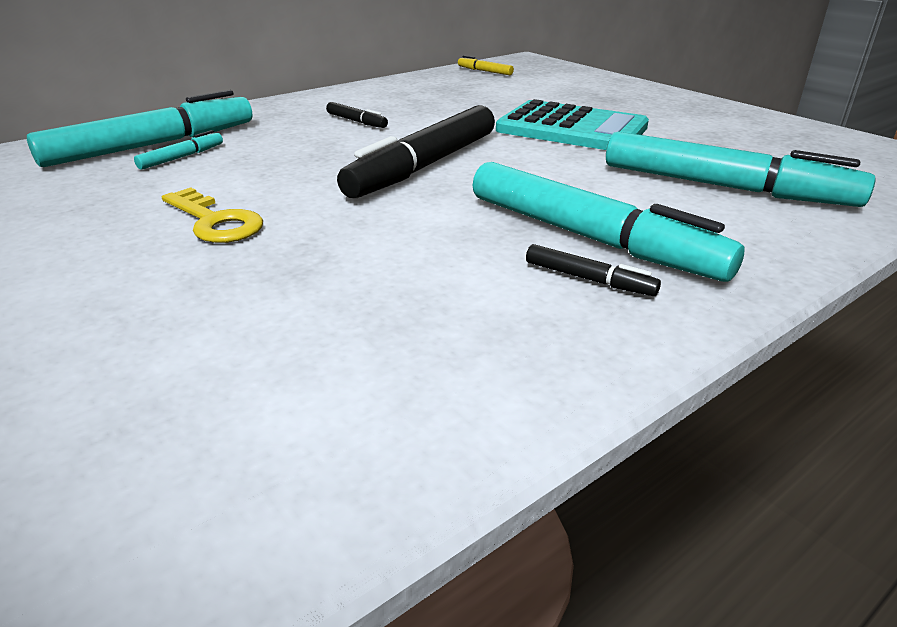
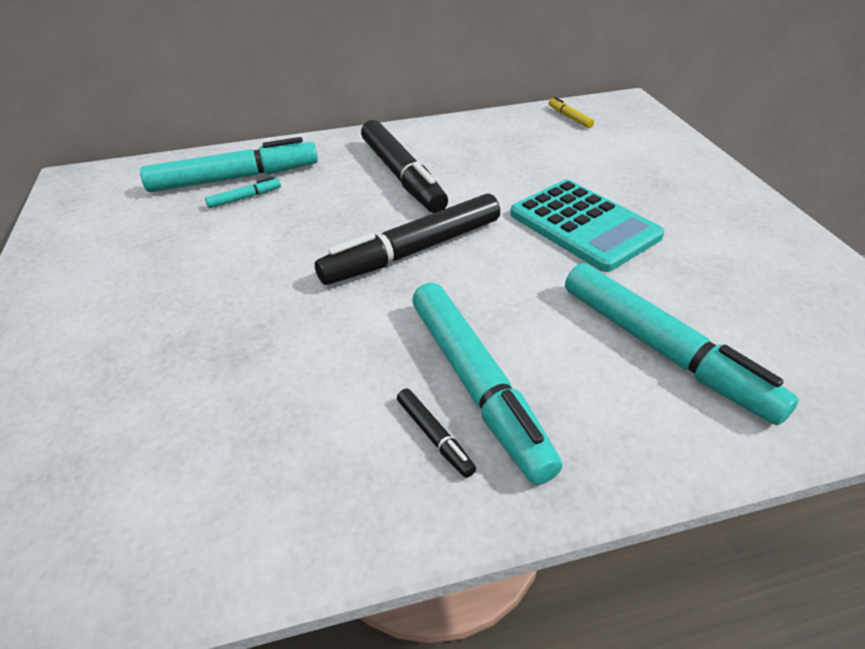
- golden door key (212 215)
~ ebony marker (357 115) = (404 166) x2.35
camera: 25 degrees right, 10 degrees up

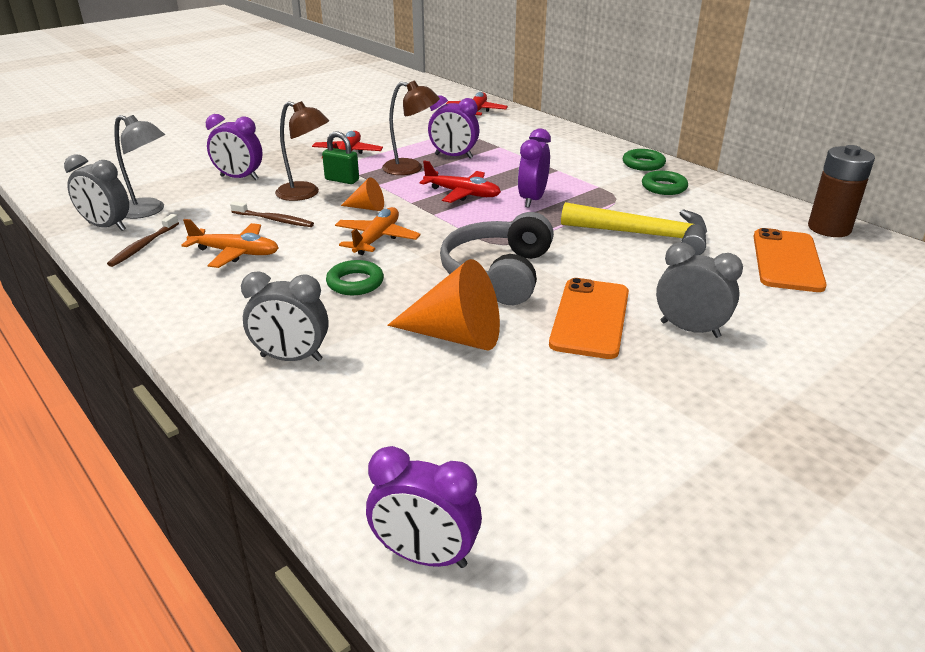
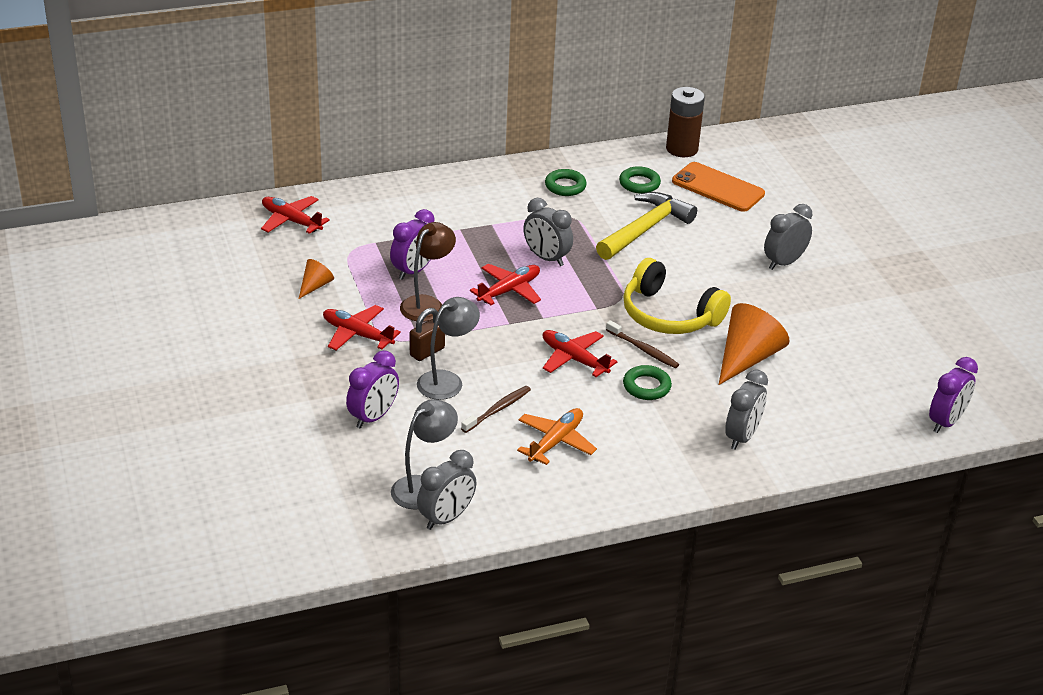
~ brown tooth brush (143 240) to (642 344)
~ brown desk lamp (302 151) to ash-grey desk lamp (448 348)
~ emerald padlock (340 157) to brown padlock (427 334)
~ orange-coloured aeroplane (378 231) to scarlet aeroplane (579 353)
~ orange-coloured solid cone (362 194) to (316 279)
~ ash-grey headphones (497 258) to golden headphones (677 296)
~ violet bedside clock (534 168) to ash-grey bedside clock (548 232)
- orange-coloured phone (589 318)
~ emerald hoop (644 160) to (640 180)
camera: 70 degrees left, 5 degrees up

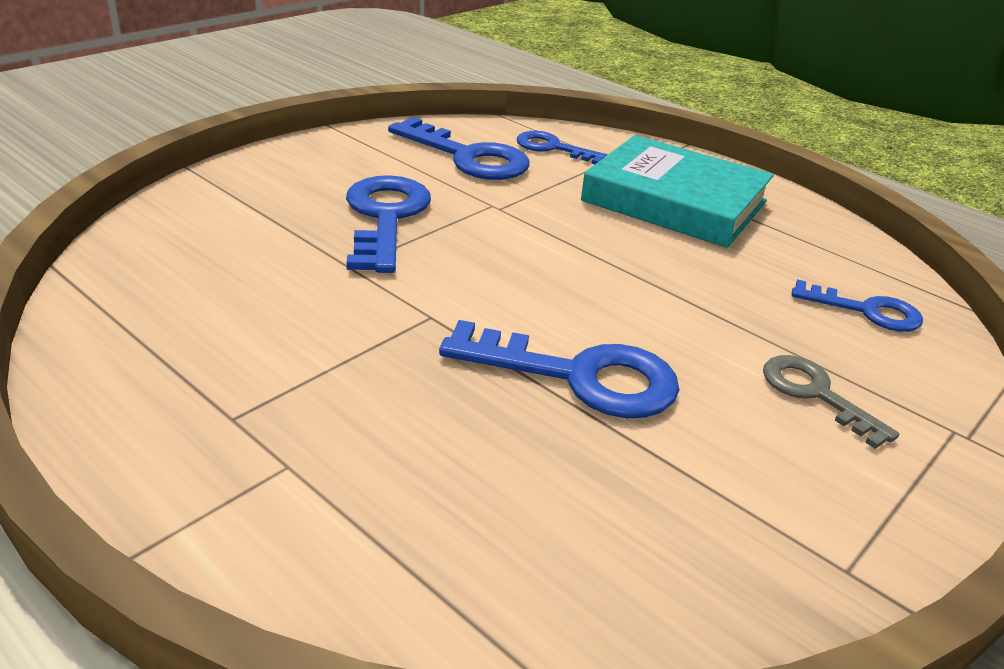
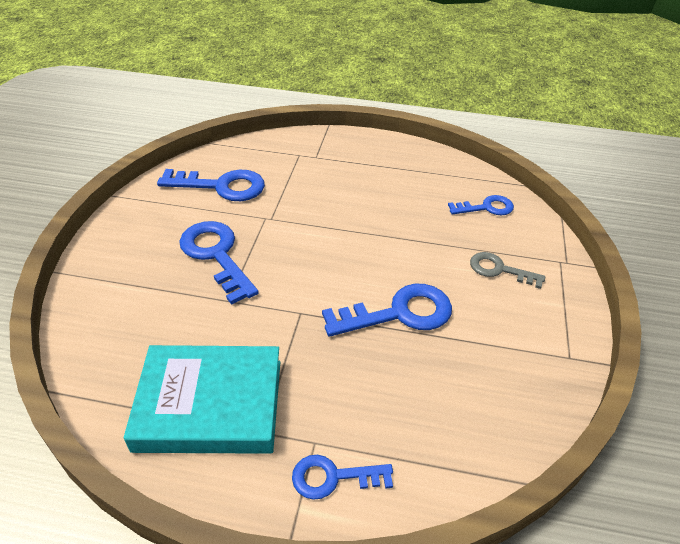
~ cobalt door key (562 147) to (342 477)
~ teal hardback (677 191) to (202 399)
camera: 30 degrees left, 10 degrees up

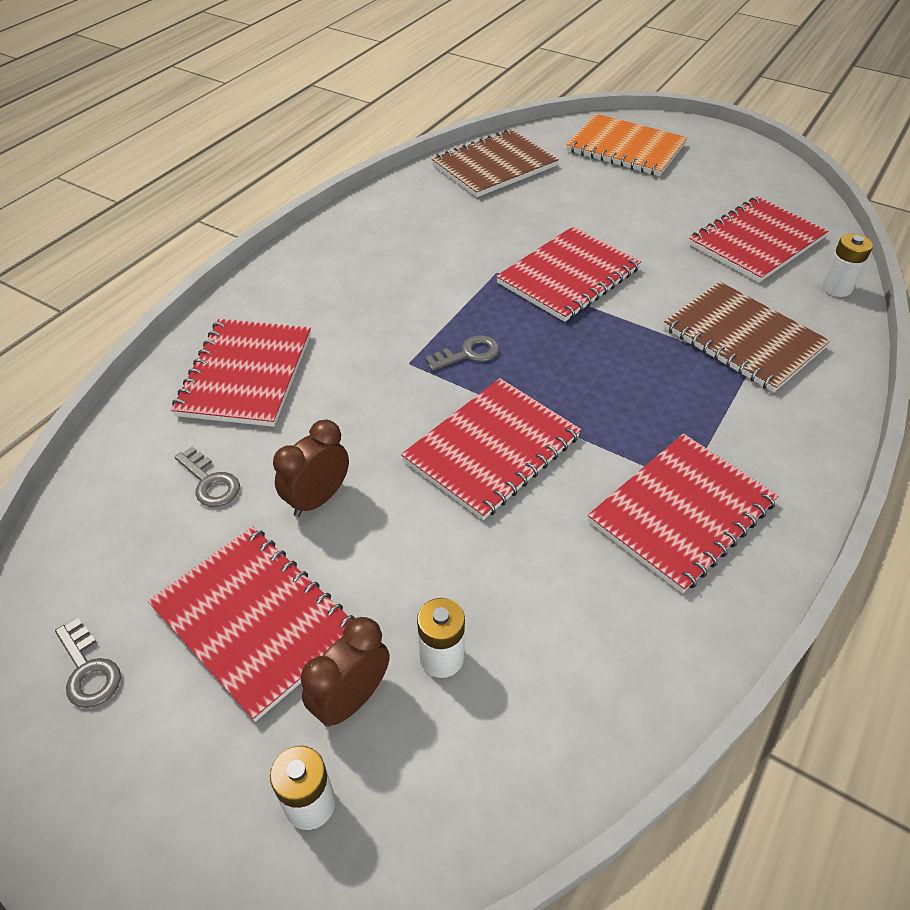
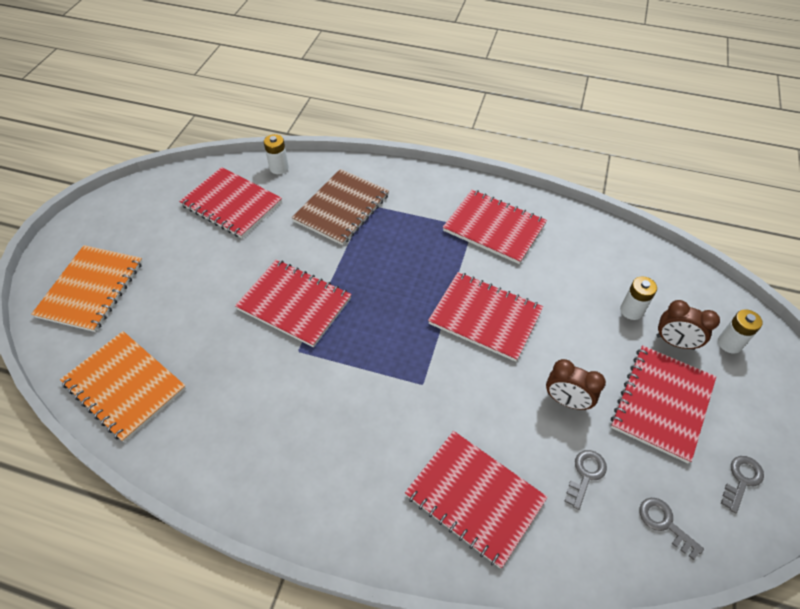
~ scarlet exercise book (241 373) = (476 500) 45 degrees clockwise
~ ash-grey door key (462 353) to (671 529)
~ brown exercise book (495 163) to orange-coloured exercise book (123 386)
camera: 105 degrees left, 5 degrees up

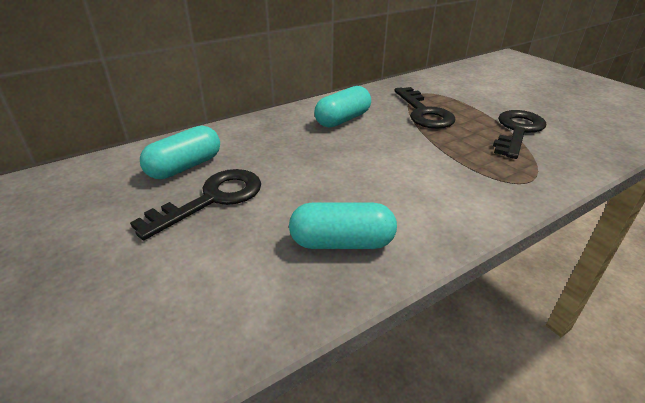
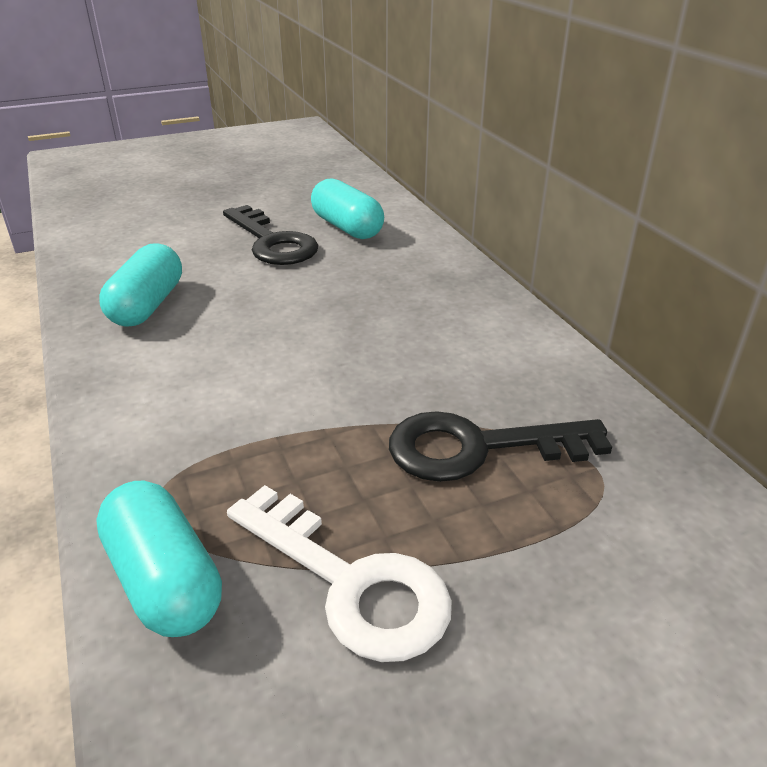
~ teal pill shape (342 107) to (159 559)
~ ebony door key (519 134) to pure white door key (339 573)
camera: 100 degrees right, 0 degrees up

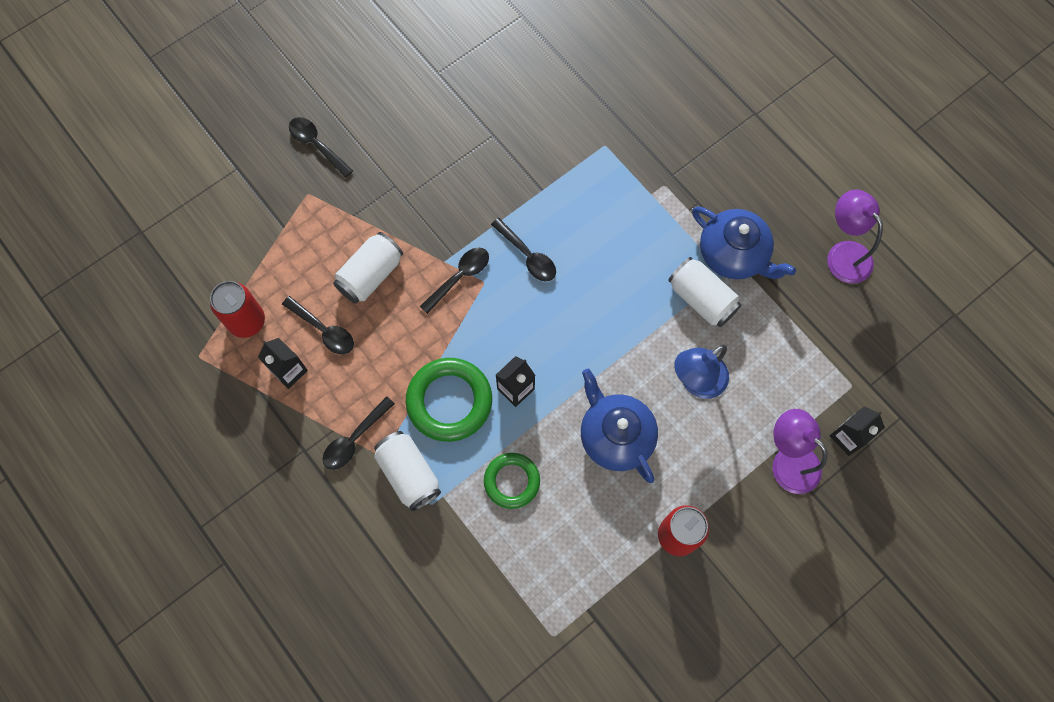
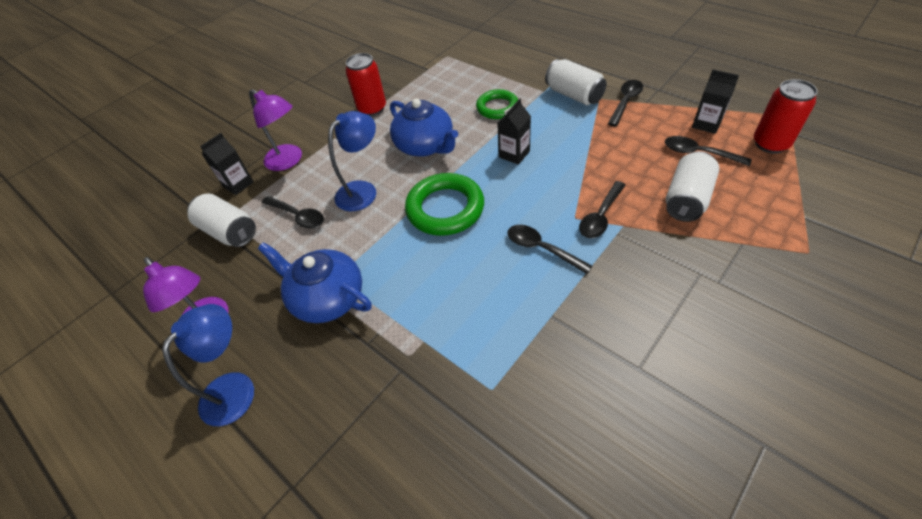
~ ebony teaspoon (321 147) to (292 212)
~ emerald hoop (449 400) to (444 204)
~ pure white soda can (705 292) to (221 220)
+ cobalt desk lamp (208 365)
camera: 175 degrees right, 20 degrees down

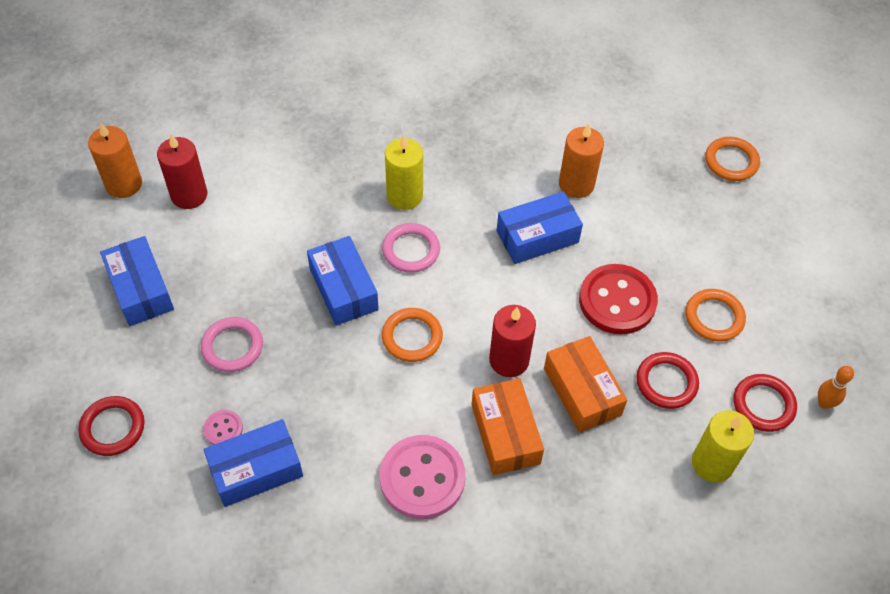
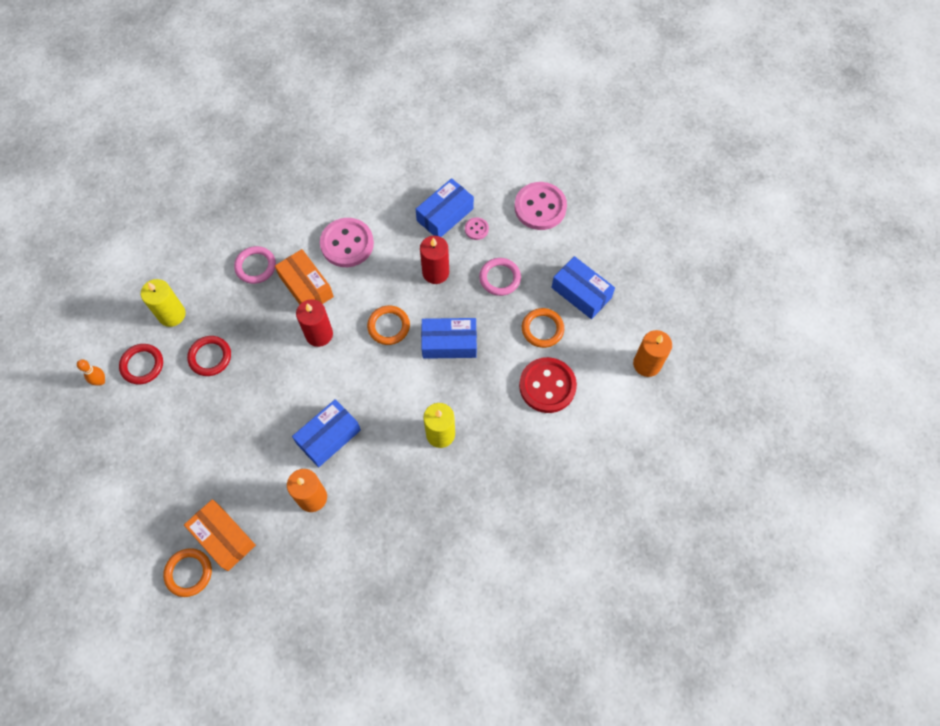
~ scarlet hoop (111 426) to rosy button (540 206)
~ scarlet pillar candle (182 171) to (434 260)
~ cobalt box (343 281) = (449 338) 45 degrees counterclockwise
~ rosy hoop (411 248) to (255 265)
~ orange-coloured box (585 384) to (220 535)
~ scarlet button (618 299) to (548 385)
~ orange-coloured hoop (715 315) to (543 328)
camera: 160 degrees right, 10 degrees up

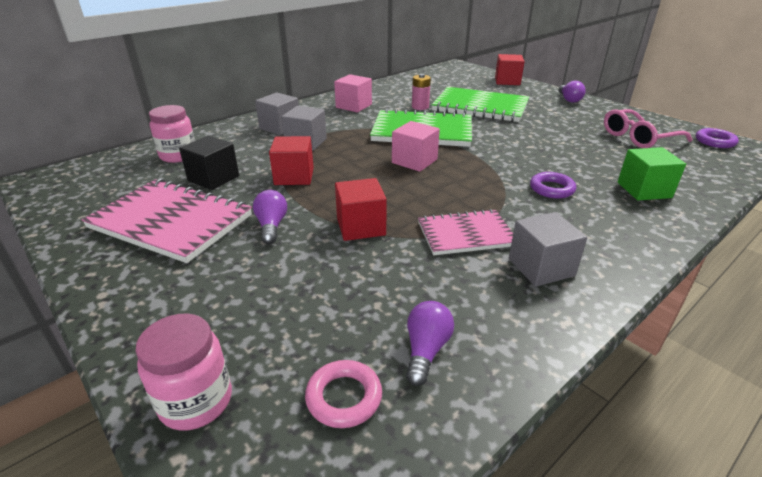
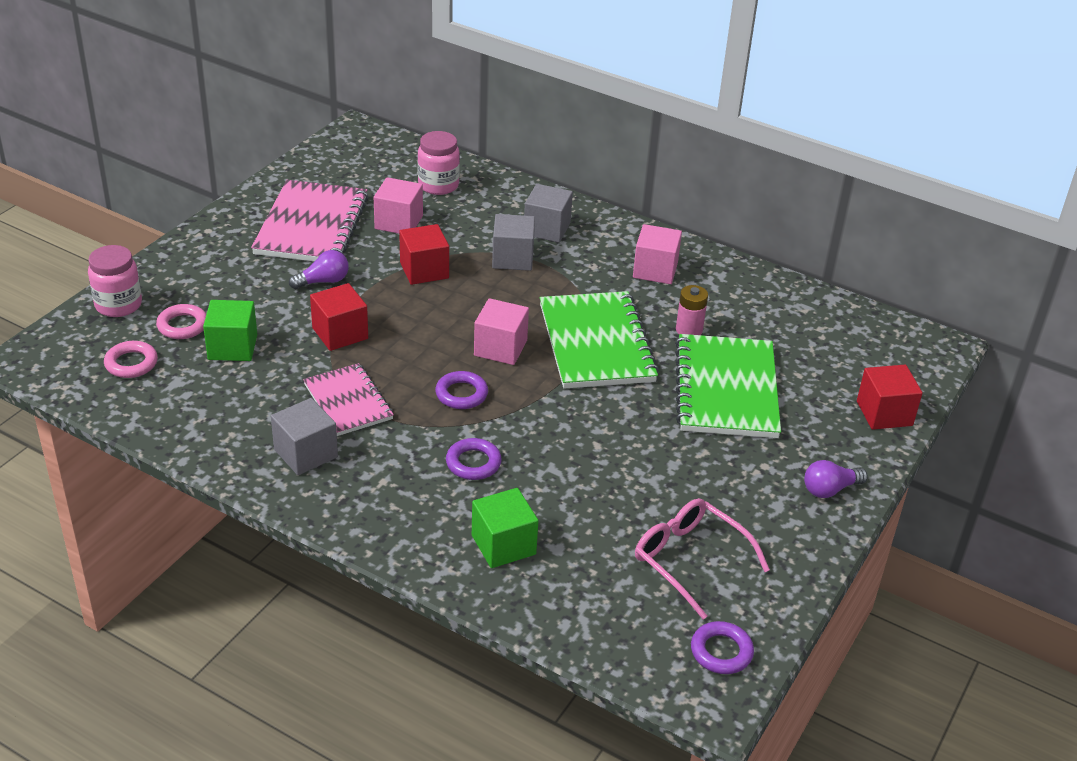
~ ebony cube (209 163) to rosy cube (398 205)
- violet light bulb (430 343)
+ rosy hoop (181 321)
+ emerald cube (230 330)
+ violet hoop (461 390)
camera: 70 degrees right, 5 degrees up

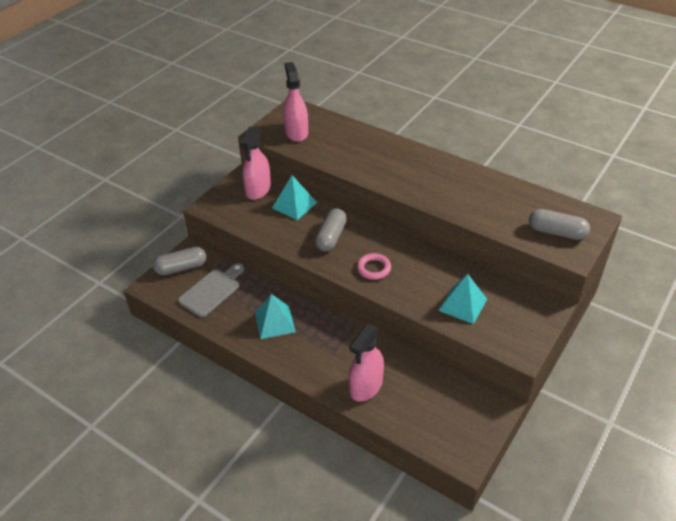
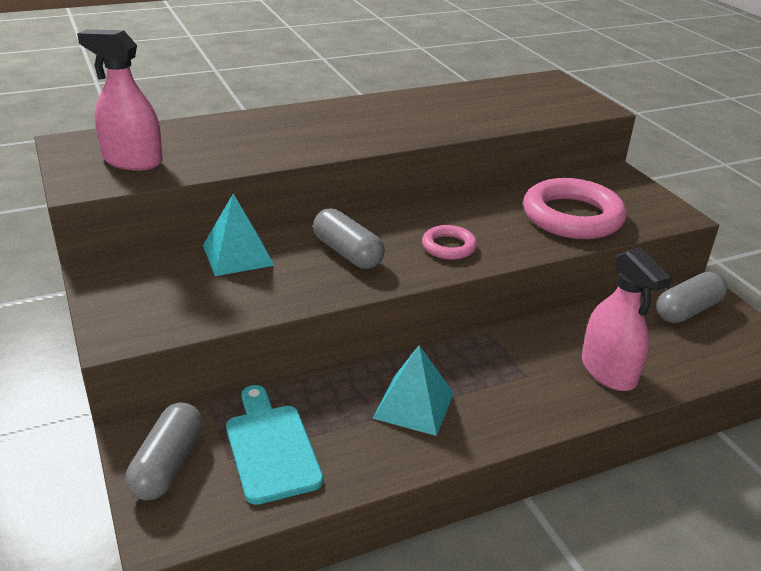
~ ash-grey cutting board (211 290) to teal cutting board (274 445)
- rosy spray cleaner (255 163)
~ teal pyramid (462 299) to rosy hoop (575 208)
~ ash-grey pill shape (559 224) to (692 297)
camera: 60 degrees left, 10 degrees down

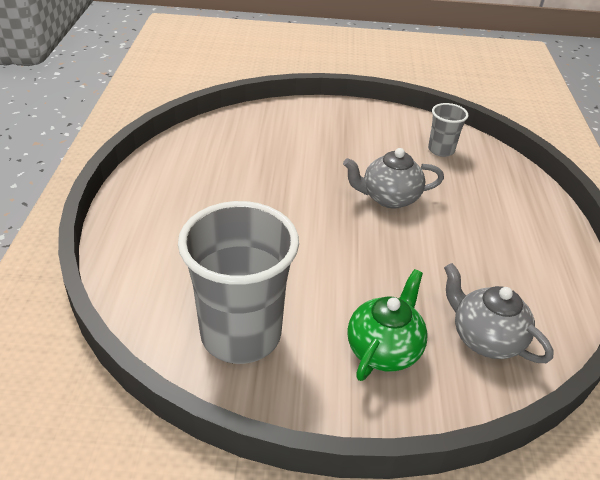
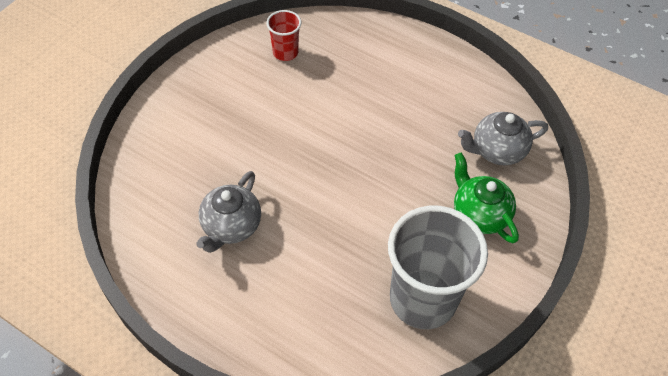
~ ash-grey tea pot (393 178) to (228 212)
~ ash-grey tumbler (448 130) to scarlet tumbler (283 35)
camera: 60 degrees left, 15 degrees up

